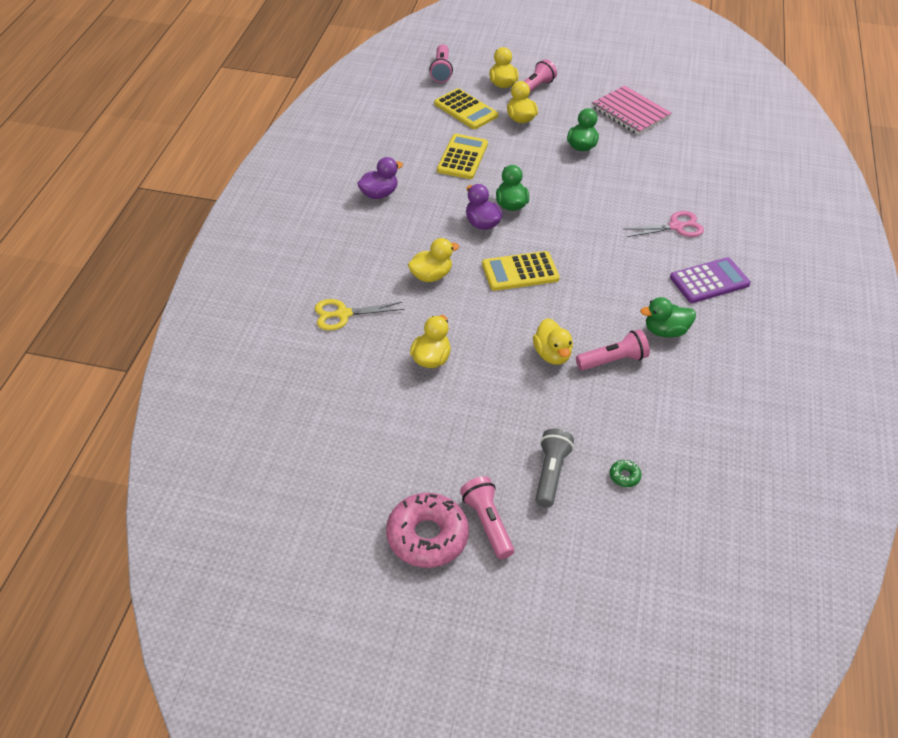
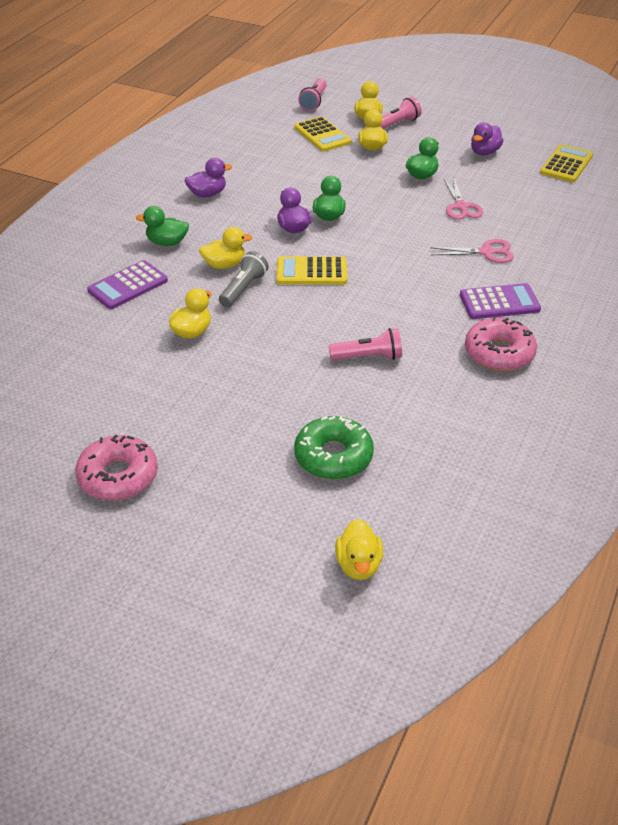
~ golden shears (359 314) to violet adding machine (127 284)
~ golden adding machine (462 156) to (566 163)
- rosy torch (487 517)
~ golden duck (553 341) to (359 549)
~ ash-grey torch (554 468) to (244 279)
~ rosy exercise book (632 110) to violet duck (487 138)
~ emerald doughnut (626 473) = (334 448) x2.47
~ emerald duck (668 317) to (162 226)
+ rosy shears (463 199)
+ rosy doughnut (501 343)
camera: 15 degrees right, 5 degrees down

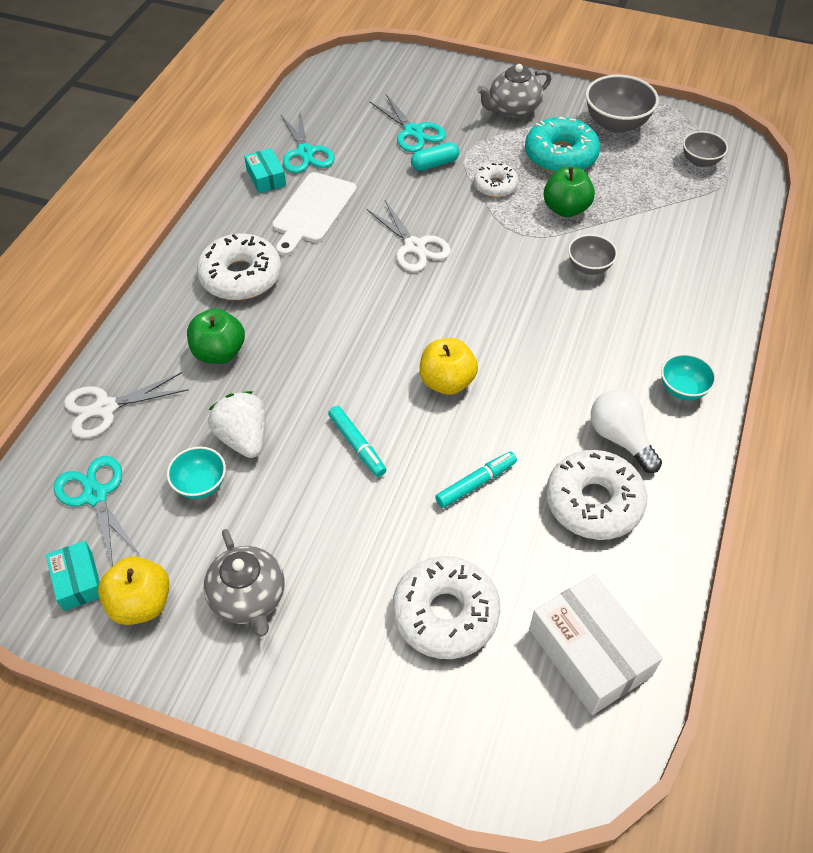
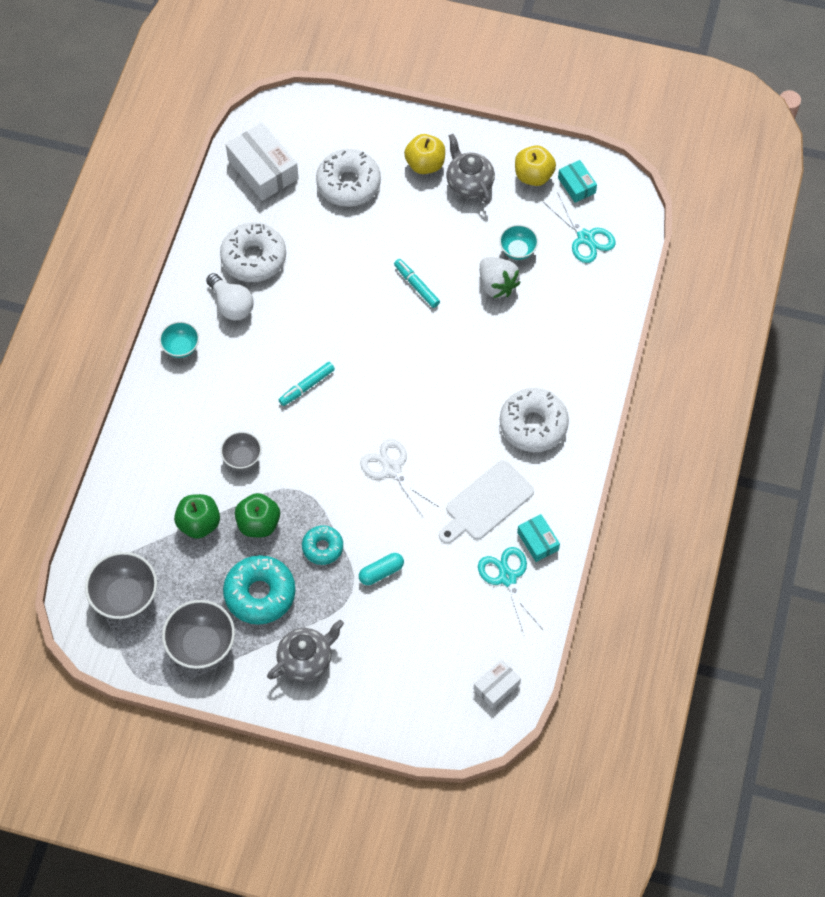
- pure white shears (126 405)
~ emerald apple (216 336) to (197 516)
~ pure white cutting board (314 214) = (486 502) 150 degrees counterclockwise
- teal shears (407 123)
~ golden apple (448 366) to (424 154)
~ teal marker (476 480) to (306 384)
~ pure white doughnut (496 180) to teal doughnut (322 545)
~ ash-grey serving bowl (705 149) = (121 586) x1.67
+ pure white box (497 684)
camera: 175 degrees right, 10 degrees up

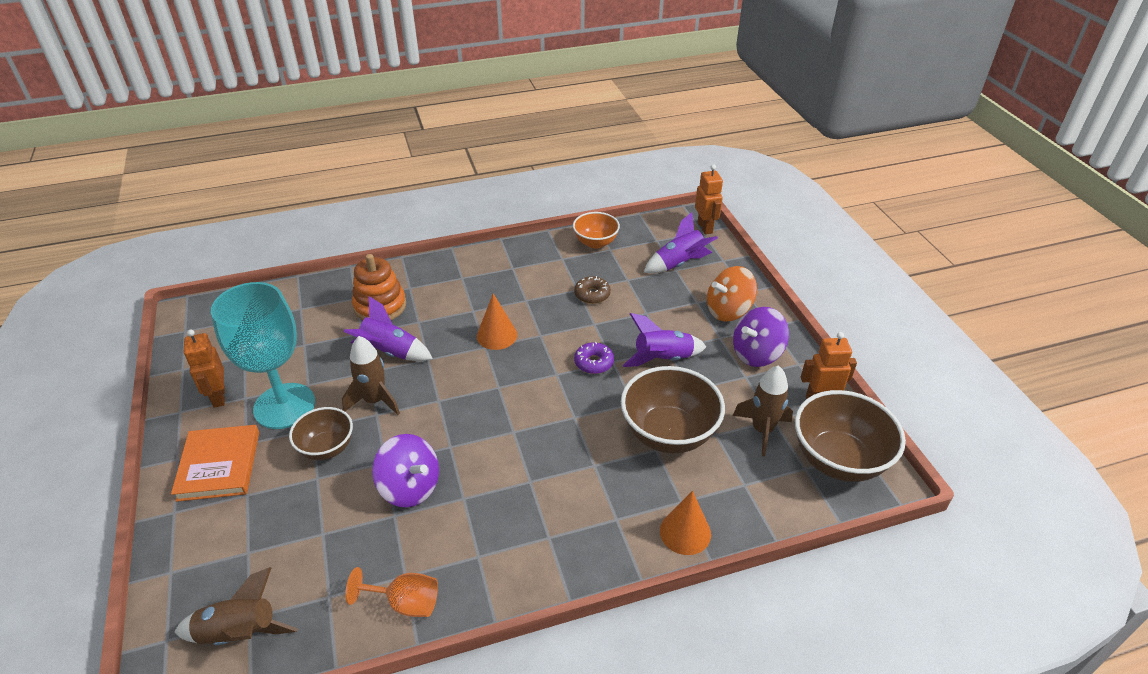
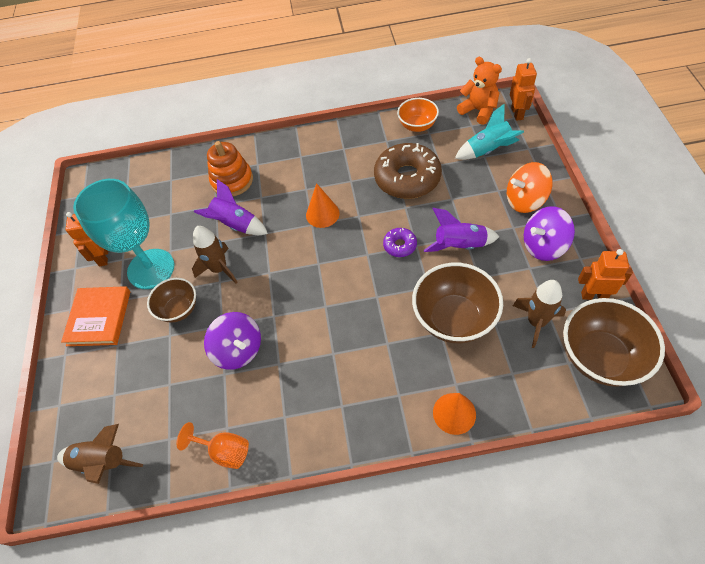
~ brown doughnut (592 290) = (408 171) x2.14
~ violet spaceship (680 243) to teal spaceship (489 131)
+ orange-coloured teddy bear (479 91)
camera: 15 degrees right, 15 degrees up

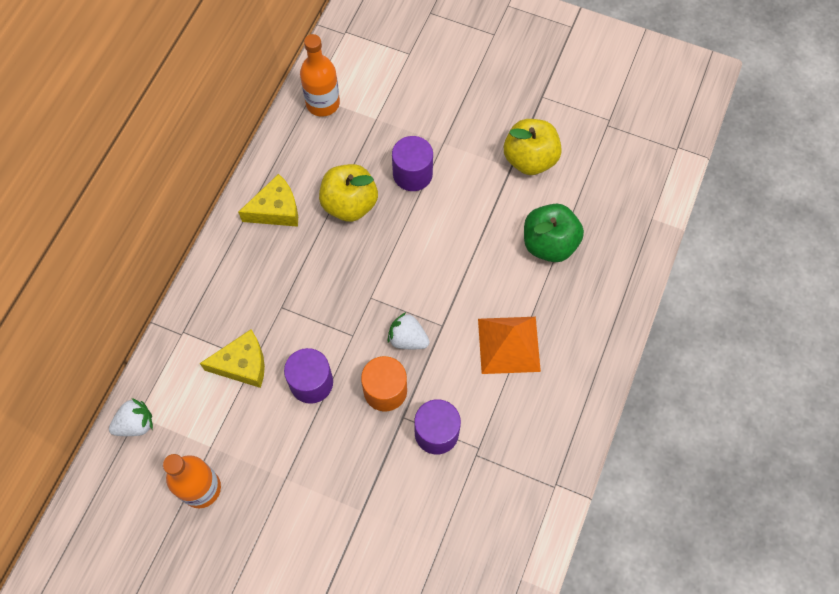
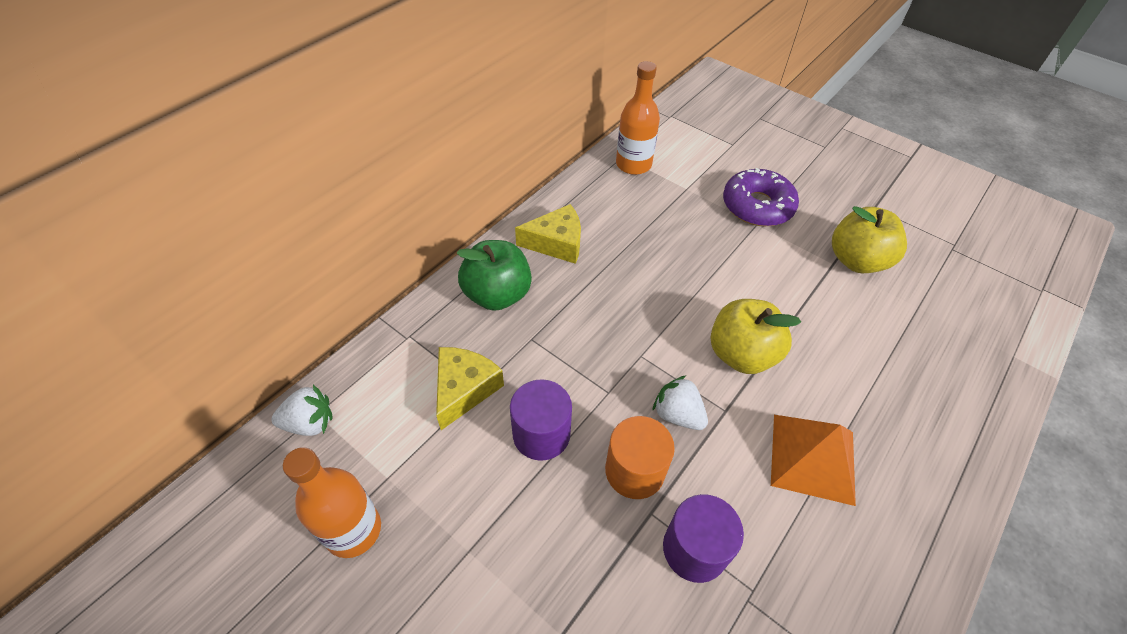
~ golden cheese (232 358) = (470 388) 75 degrees counterclockwise
~ golden apple (348 193) to (756 336)
- violet cylinder (412 163)
~ emerald apple (554 233) to (494 275)
+ violet doughnut (761 197)
camera: 15 degrees right, 15 degrees down

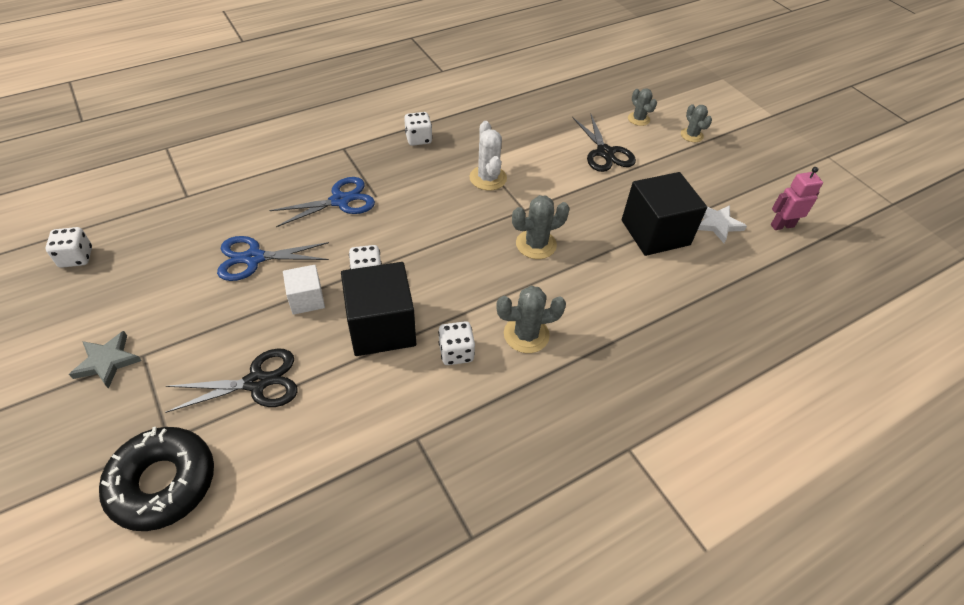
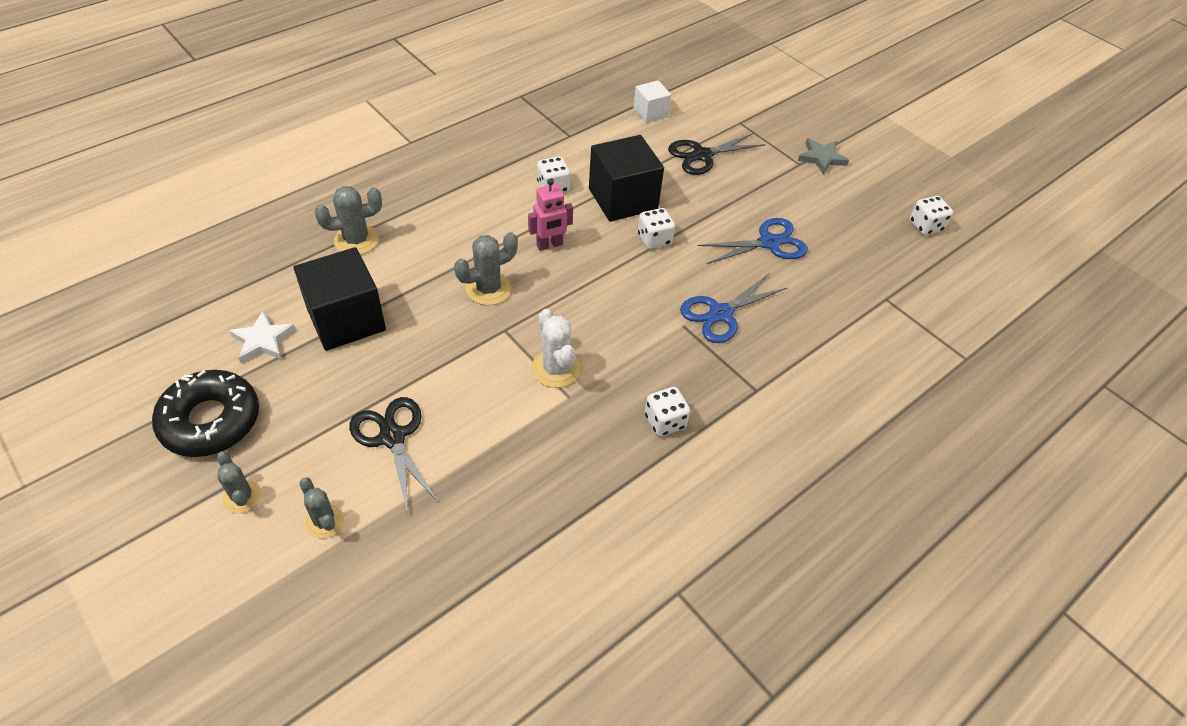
~ ebony doughnut (156 479) to (205 413)
~ pure white cube (304 290) to (652 101)
~ ash-grey saguaro cactus (531 319) to (348 220)
~ rosy robot figure (797 198) to (550 215)
camera: 170 degrees right, 0 degrees up

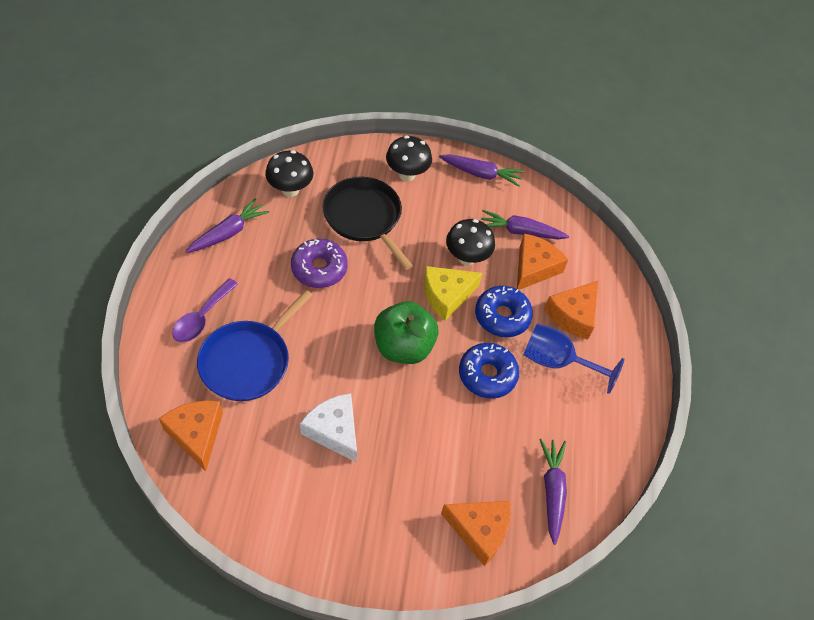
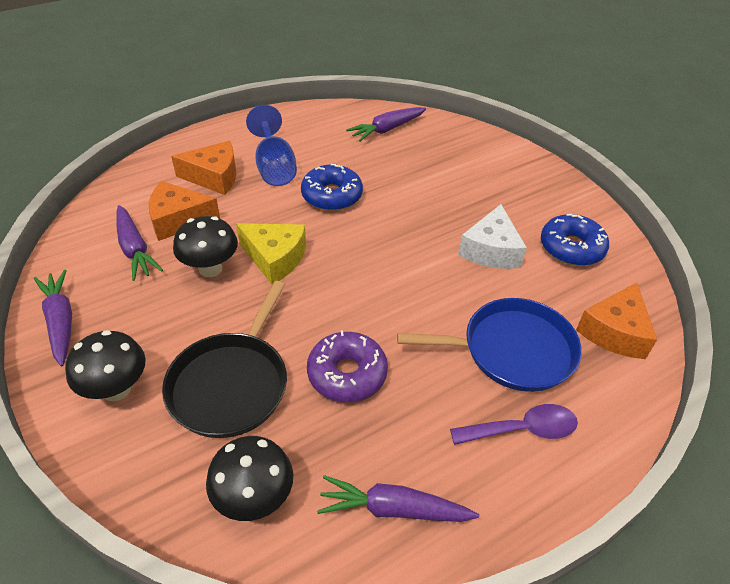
- emerald apple (406 332)
- orange-coloured cheese (476 533)
~ cobalt doughnut (504 311) to (575 240)
camera: 125 degrees left, 10 degrees down

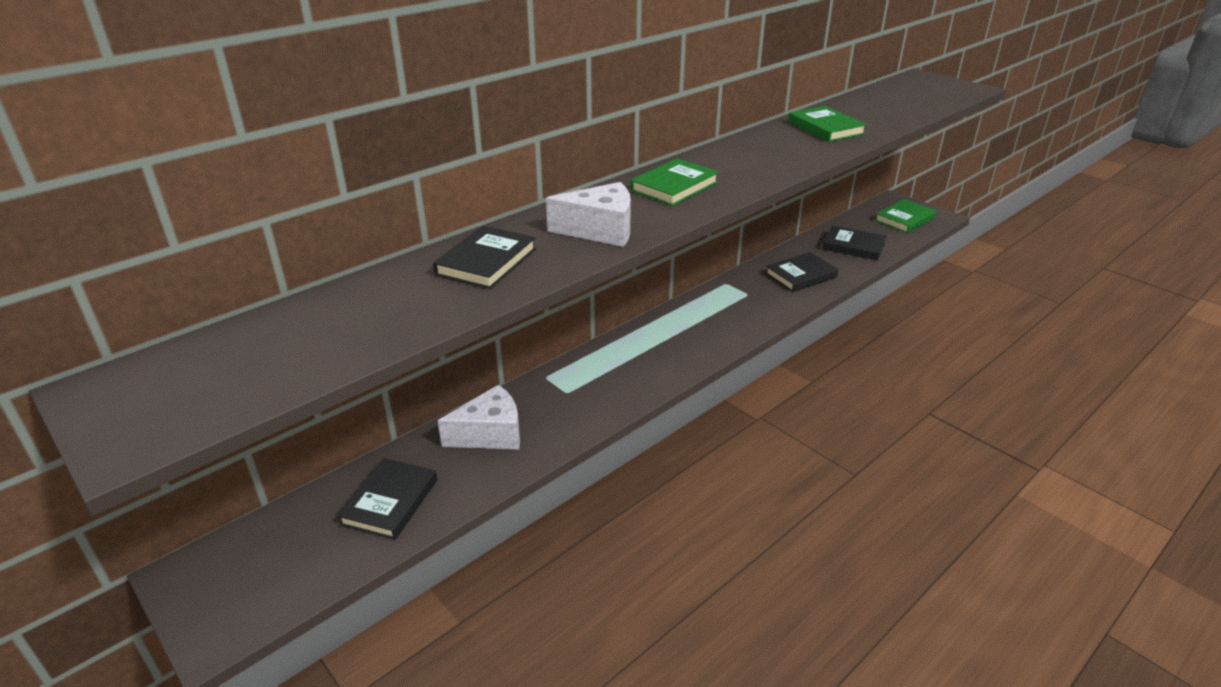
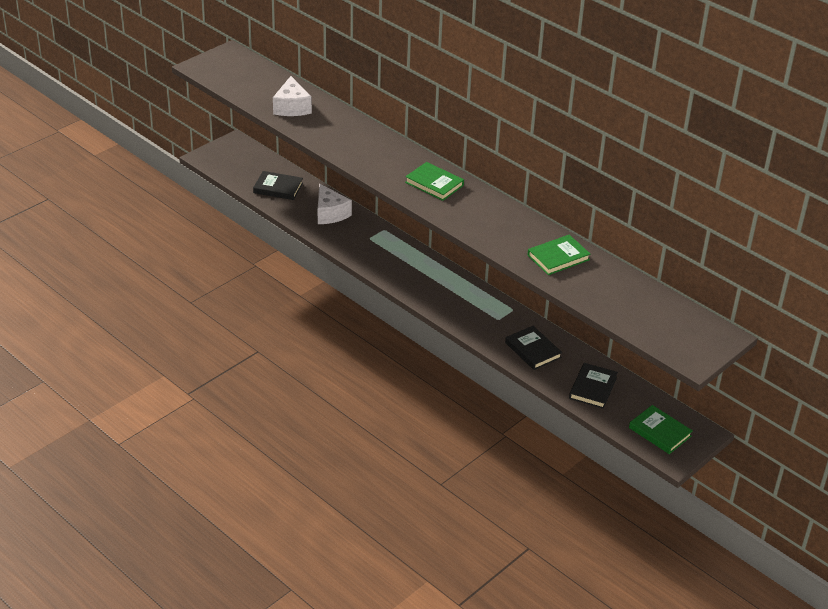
- ebony hardback (484 257)
~ pure white cheese (588 214) to (292 96)
camera: 85 degrees right, 5 degrees up

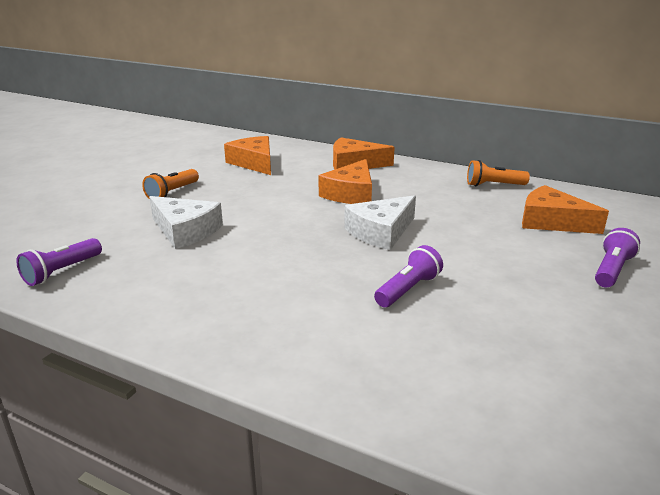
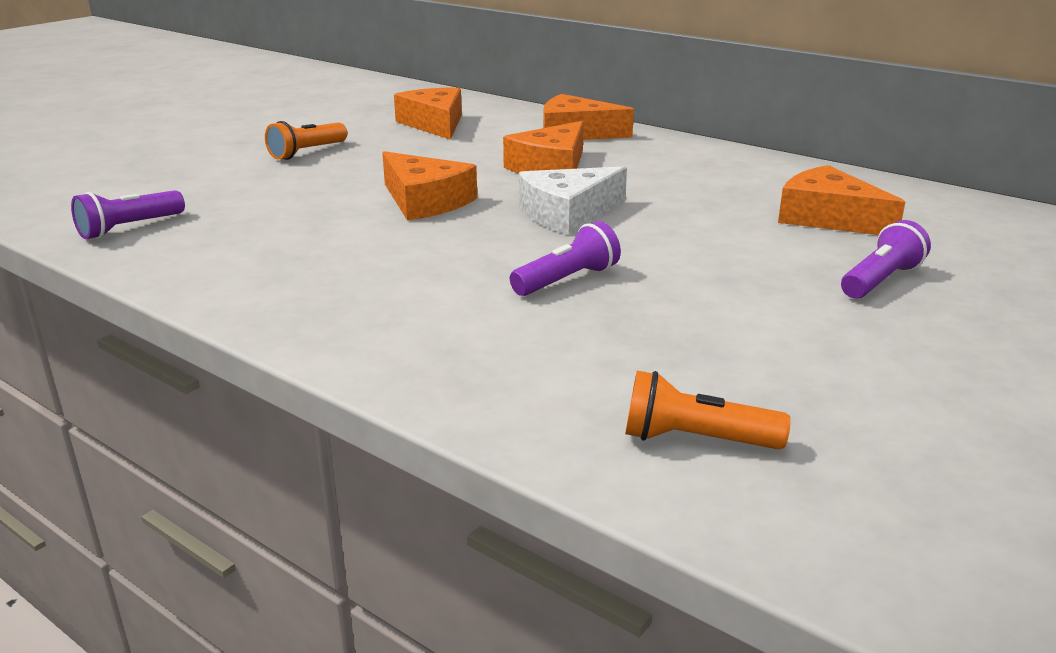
- pure white cheese (186 222)
~ orange-coloured torch (498 173) to (708 410)
+ orange-coloured cheese (429 186)
camera: 10 degrees right, 0 degrees up

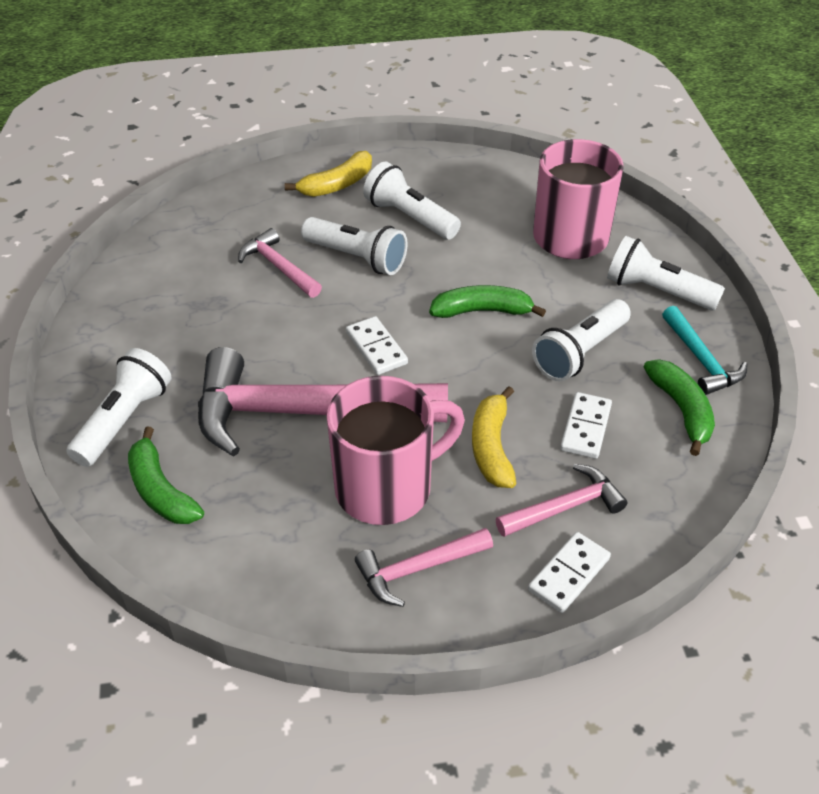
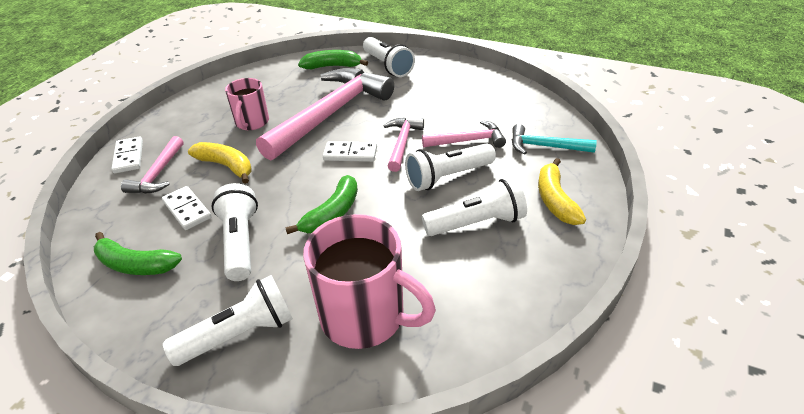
~ rosy mug (396 450) = (247 104) x0.60
~ rosy claw hammer (424 567) to (403 144)
~ teal claw hammer (705 350) to (554 139)
camera: 125 degrees right, 5 degrees down

